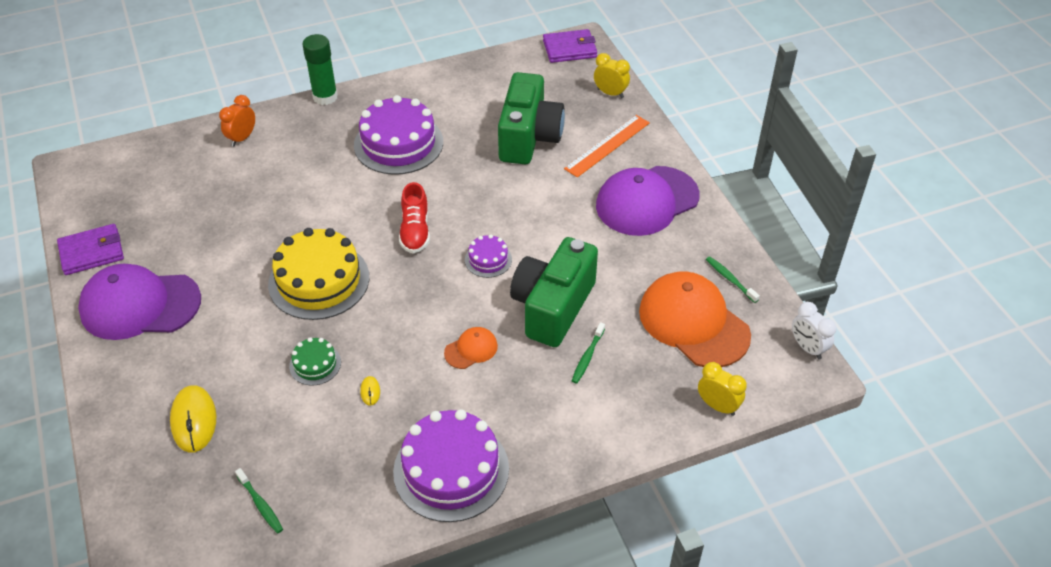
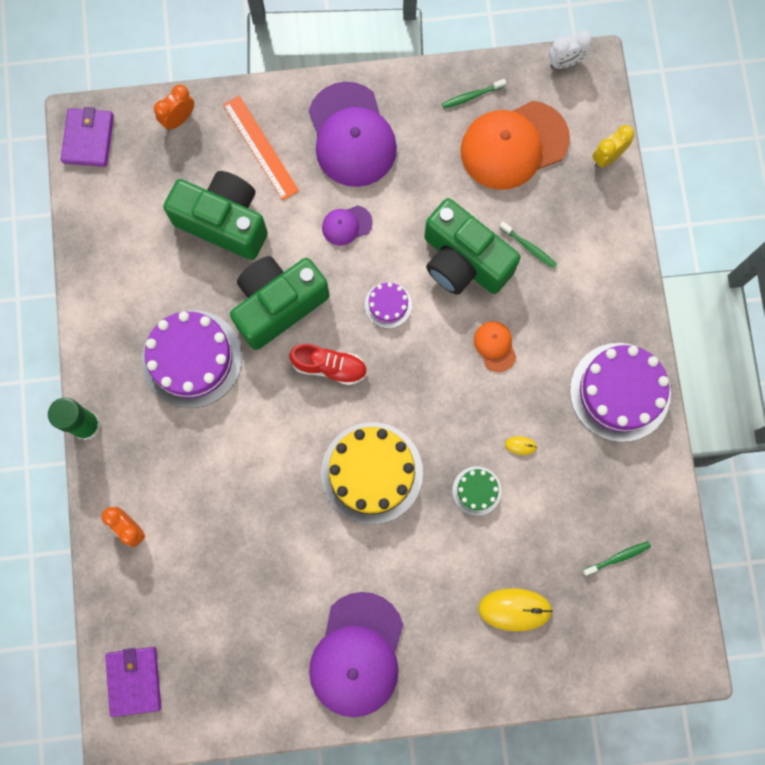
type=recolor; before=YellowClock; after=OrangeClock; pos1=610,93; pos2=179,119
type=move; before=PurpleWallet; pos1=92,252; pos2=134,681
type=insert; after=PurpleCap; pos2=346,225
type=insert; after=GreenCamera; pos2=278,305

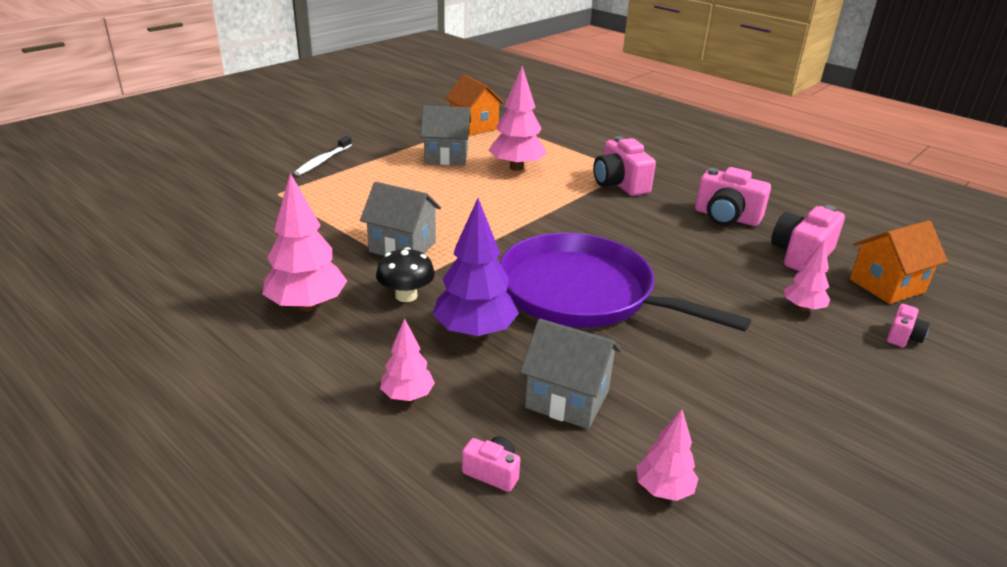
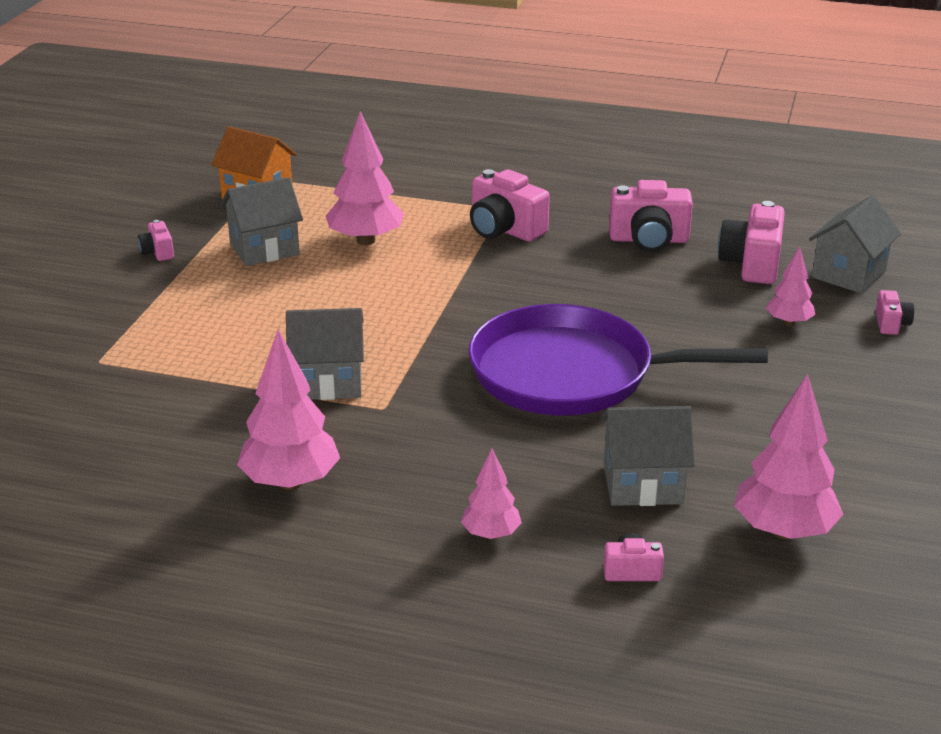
type=delete; before=WhiteToothbrush; pos1=323,161
type=delete; before=PurpleTree; pos1=475,332
type=recolor; before=OrangeHouse; after=GreyHouse; pos1=887,286; pos2=849,274
type=delete; before=BlackMushroom; pos1=406,296
type=resize; before=PinkTree; pos1=663,489; pos2=784,531; scale=1.76
type=insert; after=PinkCamera; pos2=158,252

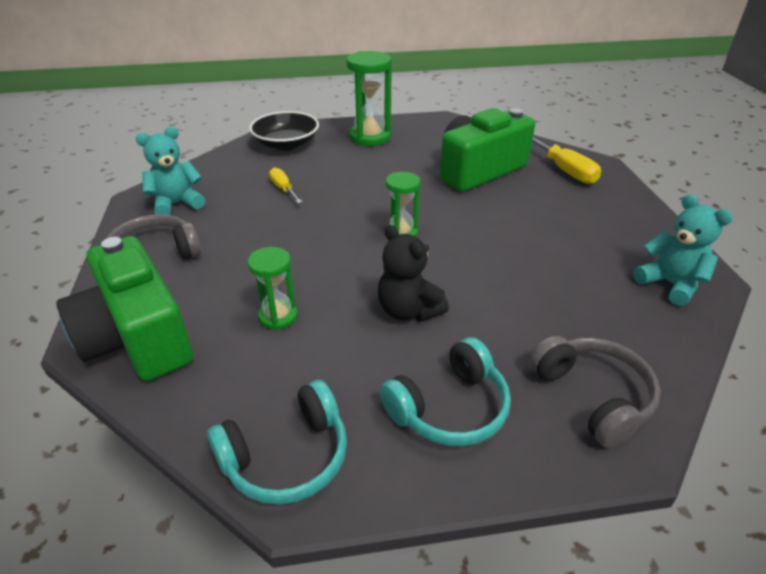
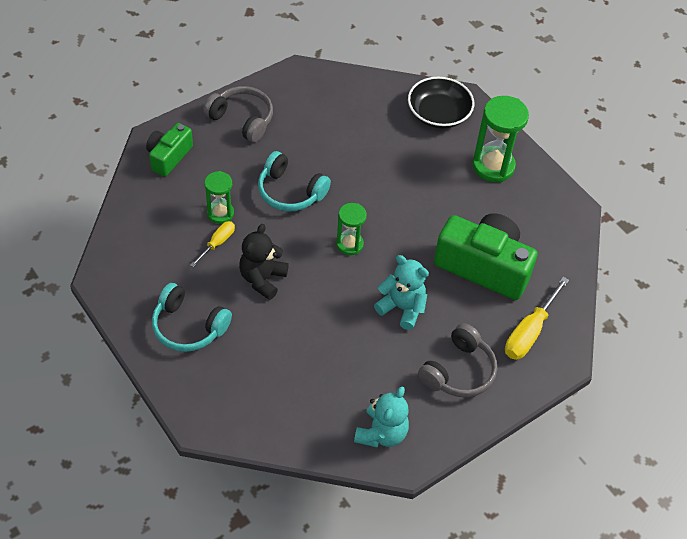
type=move; before=TurquoiseTeddyBear; pos1=177,204; pos2=402,308
type=move; before=YellowScrewdriver; pos1=283,189; pos2=218,243
type=resize; before=GreenCamera; pos1=137,337; pos2=169,156; scale=0.57
type=move; before=GreyHeadphones; pos1=592,396; pos2=458,371
type=move; before=TurquoiseHeadphones; pos1=287,457; pos2=290,192

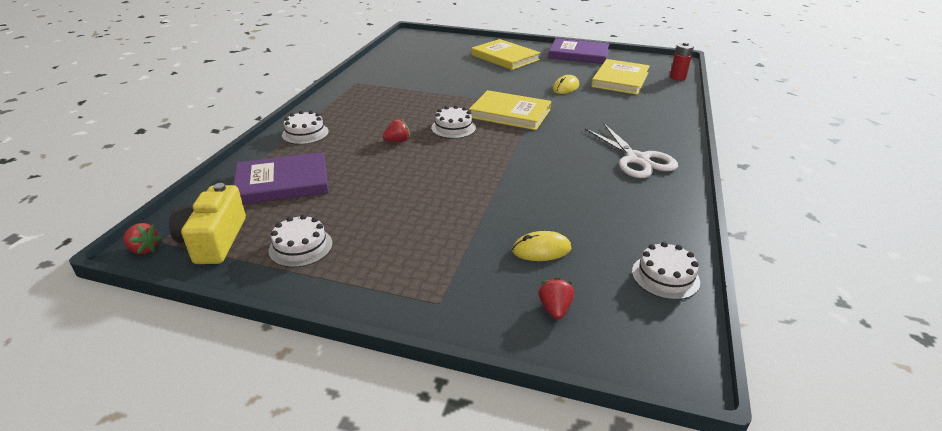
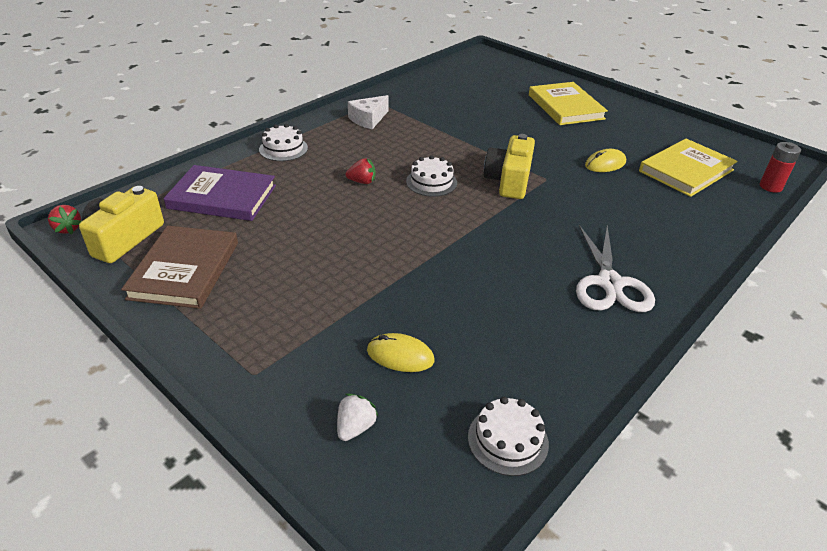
type=delete; before=PurpleBook; pos1=578,54
type=replace; before=YellowBook; after=YellowCamera; pos1=510,113; pos2=509,181
type=replace; before=WhiteCake; after=BrownBook; pos1=300,247; pos2=184,270
type=recolor; before=RedStrawberry; after=WhiteStrawberry; pos1=555,309; pos2=355,427
type=insert; after=WhiteCheese; pos2=368,119

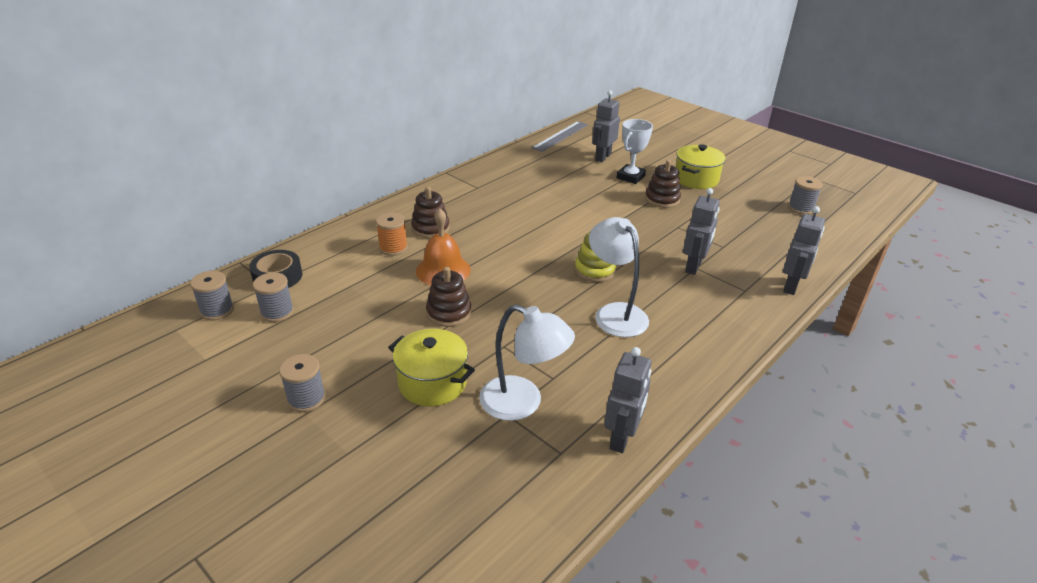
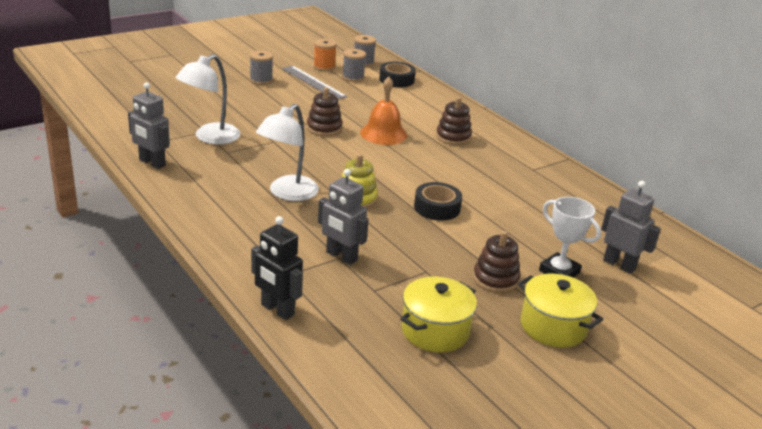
type=move; before=GreyRuler; pos1=560,136; pos2=313,82
type=delete; before=GreySpool; pos1=800,208
type=recolor; before=GreyRobot; after=BlackRobot; pos1=791,286; pos2=277,310
type=move; before=OrangeSpool; pos1=393,248; pos2=324,67
type=rotate; before=WhiteLamp; pos1=615,313; pos2=287,193; turn=135
type=move; before=YellowPot; pos1=432,383; pos2=435,331
type=insert; after=BlackTape; pos2=437,208

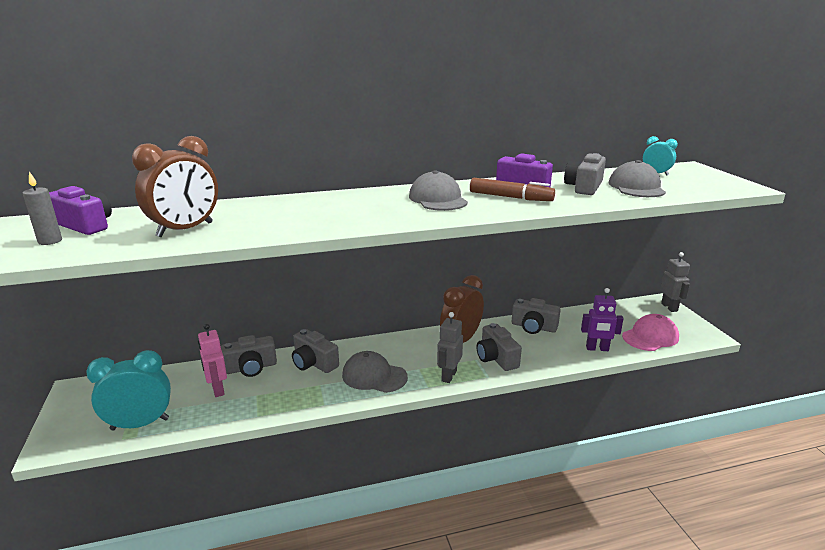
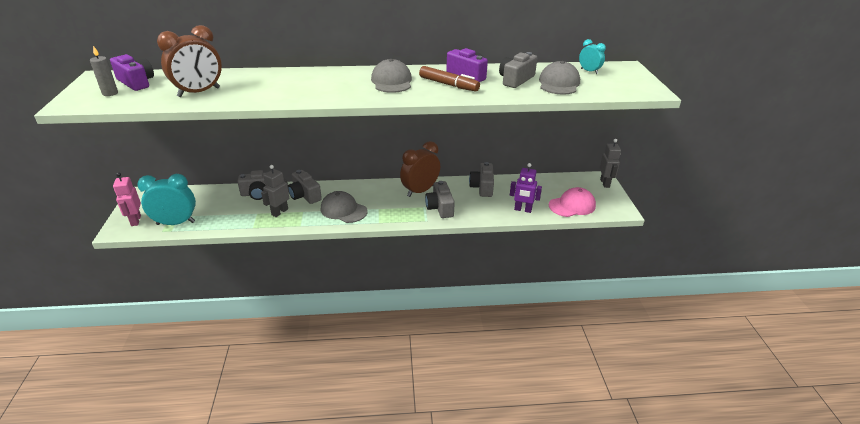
type=rotate; before=GreyCamera; pos1=533,327; pos2=482,187; turn=60
type=move; before=GreyRobot; pos1=448,376; pos2=279,212
type=move; before=PinkRobot; pos1=217,390; pos2=135,220

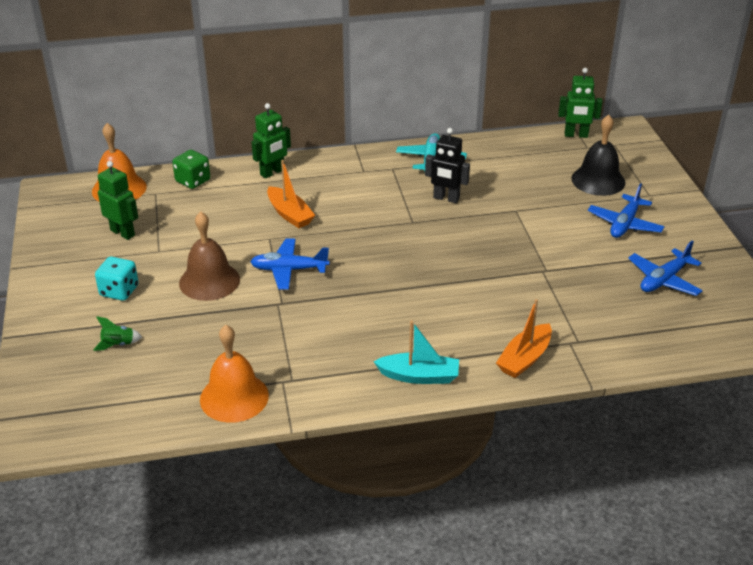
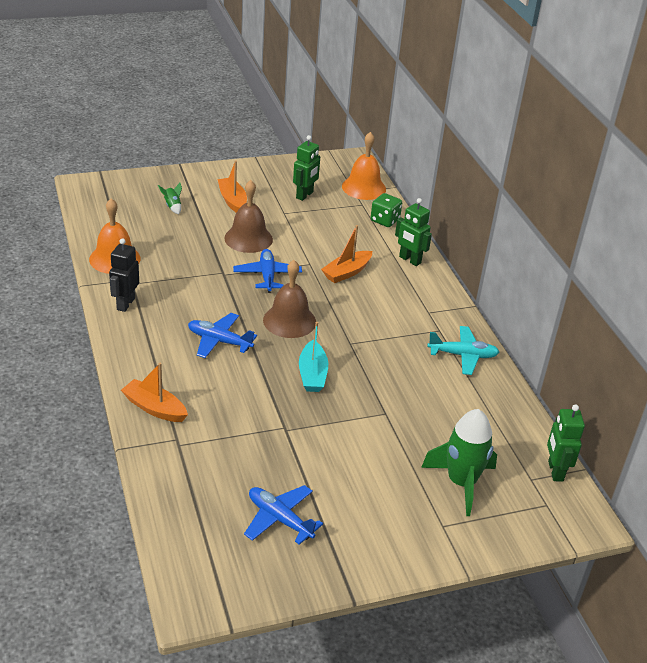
type=replace; before=BlackBell; after=GreenRocket; pos1=598,180; pos2=461,482
type=move; before=BlackRobot; pos1=446,198; pos2=125,304
type=move; before=BluePlane; pos1=624,224; pos2=219,341
type=replace; before=TurquoiseDice; after=OrangeBoat; pos1=119,291; pos2=232,201
type=move; before=TurquoiseBoat; pos1=419,376; pos2=312,374
type=insert; after=BrownBell; pos2=289,321

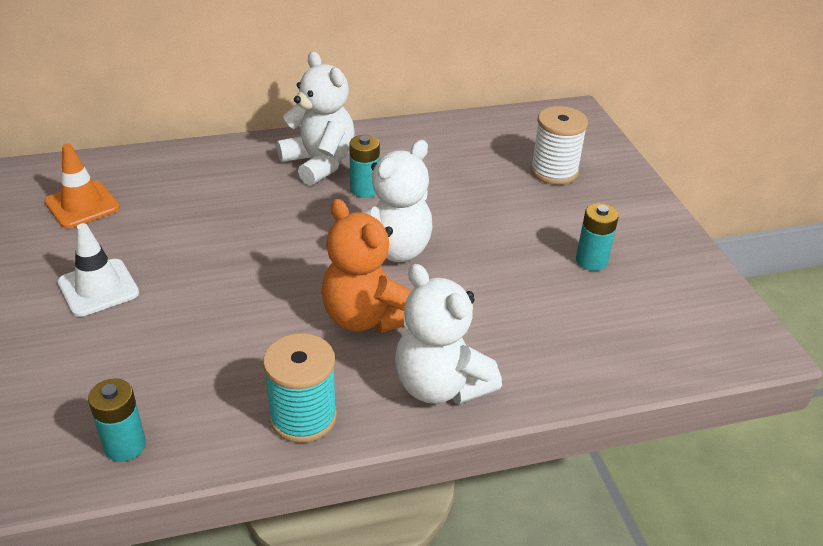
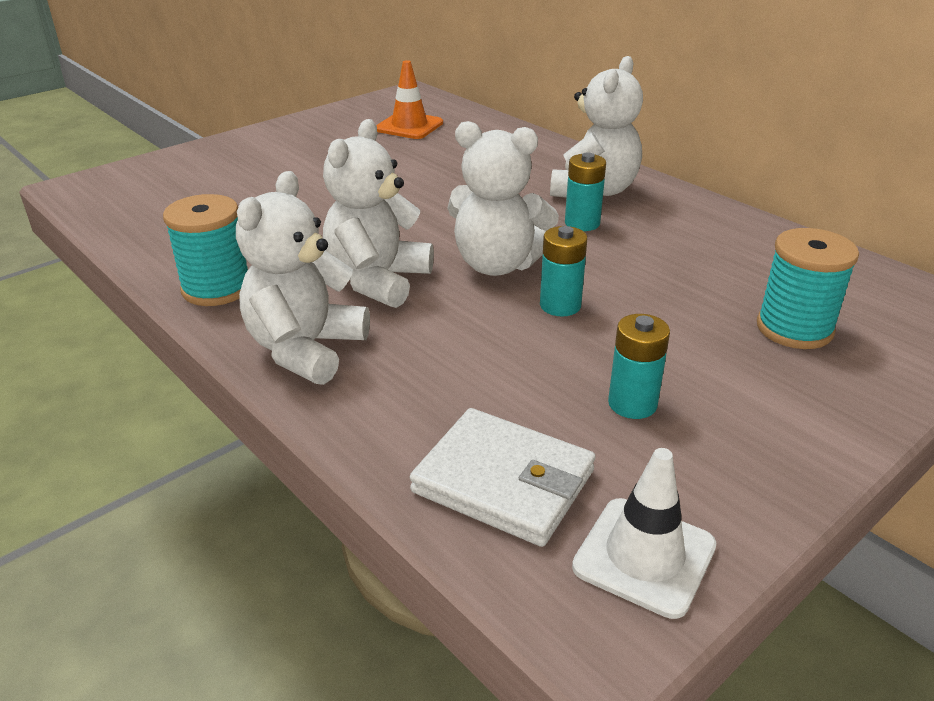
type=recolor; before=WhiteSpool; after=TurquoiseSpool; pos1=554,171; pos2=794,328
type=recolor; before=OrangeTeddyBear; after=WhiteTeddyBear; pos1=366,317; pos2=377,280
type=move; before=WhiteTrafficCone; pos1=98,288; pos2=644,556
type=move; before=TurquoiseBattery; pos1=125,445; pos2=560,305
type=insert; after=WhiteWallet; pos2=503,481

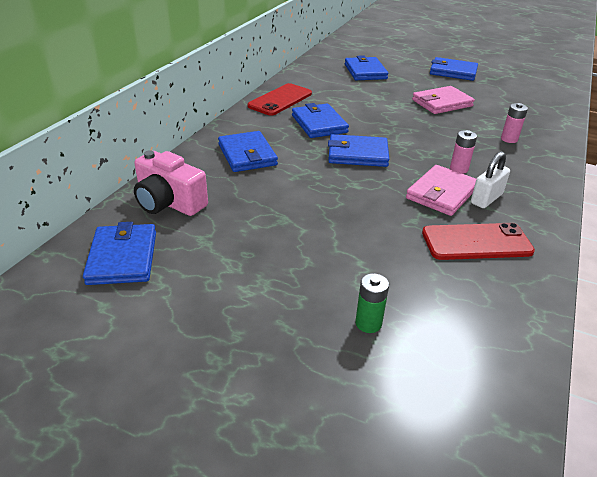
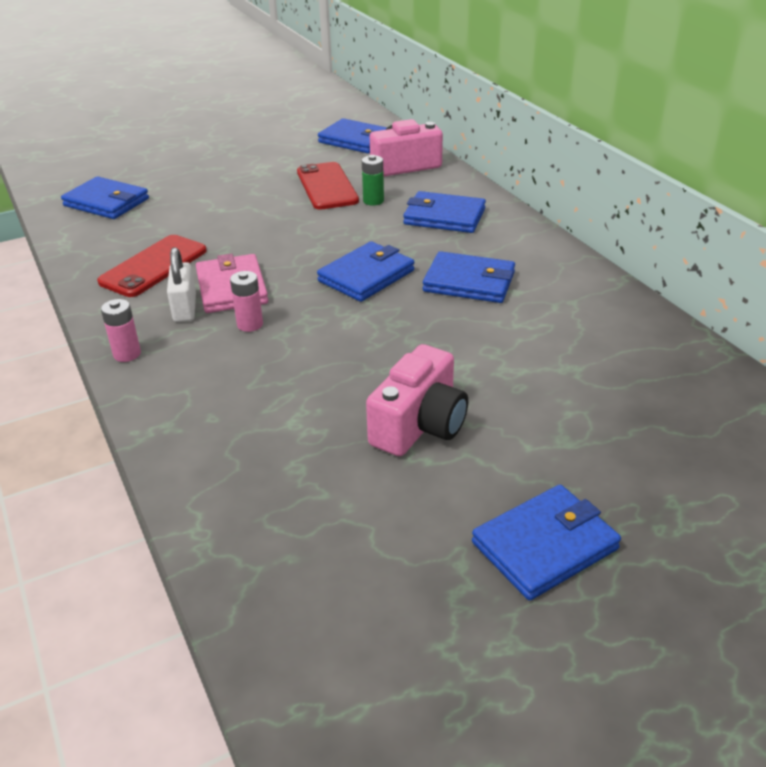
type=move; before=BlueWallet; pos1=365,71; pos2=106,202
type=move; before=RedPhone; pos1=280,100; pos2=326,186
type=replace; before=PinkWallet; after=PinkCamera; pos1=442,103; pos2=419,425
type=move; before=PinkBattery; pos1=509,139; pos2=127,354
type=move; before=GreenBattery; pos1=368,323; pos2=373,201

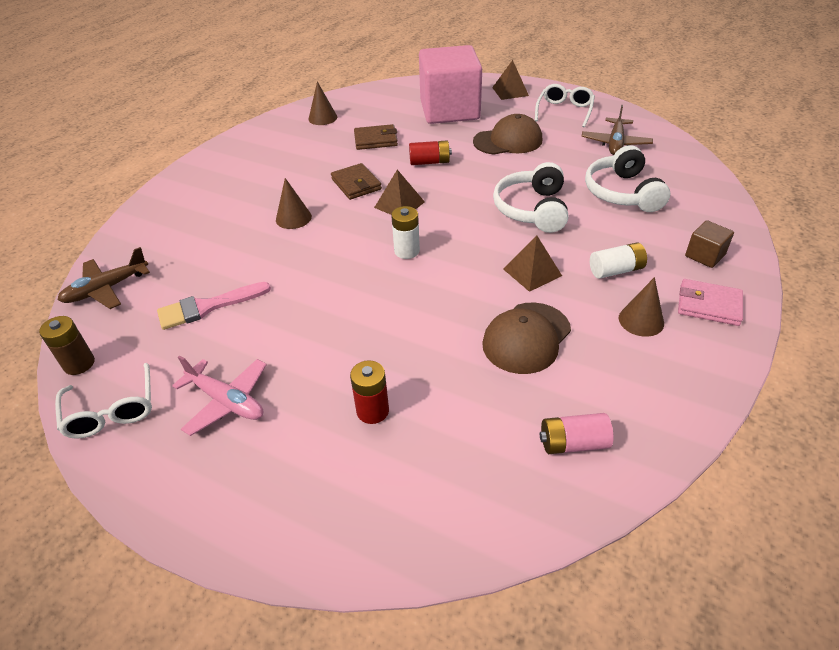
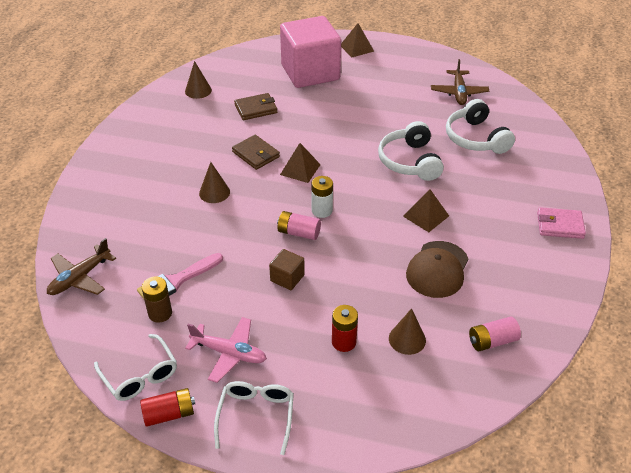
type=move; before=WhiteGlasses; pos1=564,111; pos2=256,416
type=delete; before=BrownCap; pos1=508,141
type=move; before=RedBattery; pos1=429,162; pos2=169,414
type=move; before=BrownCube; pos1=704,255; pos2=287,278
type=delete; before=WhiteBattery; pos1=616,270
type=move; before=BrownCone; pos1=641,320; pos2=407,339
type=move; before=BrownBattery; pos1=79,364; pos2=160,313
type=insert; after=PinkBattery; pos2=299,233

